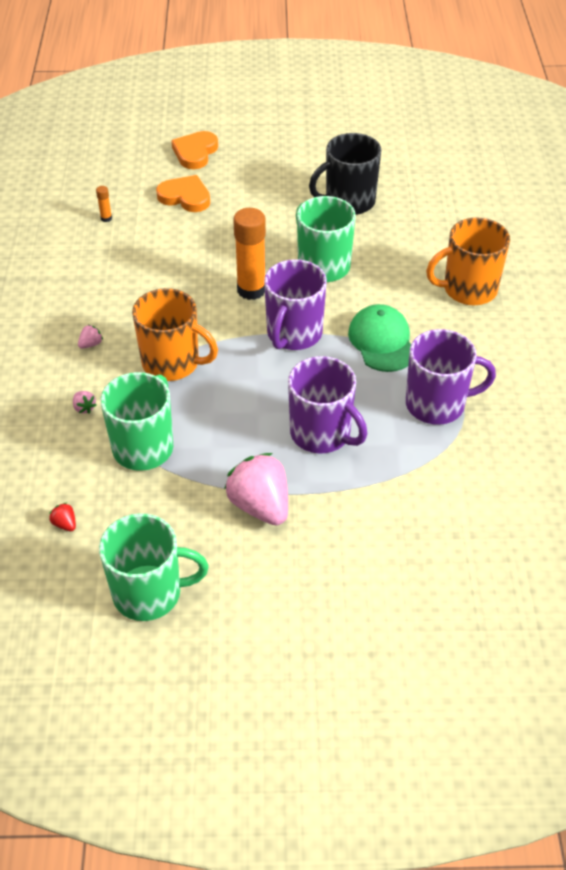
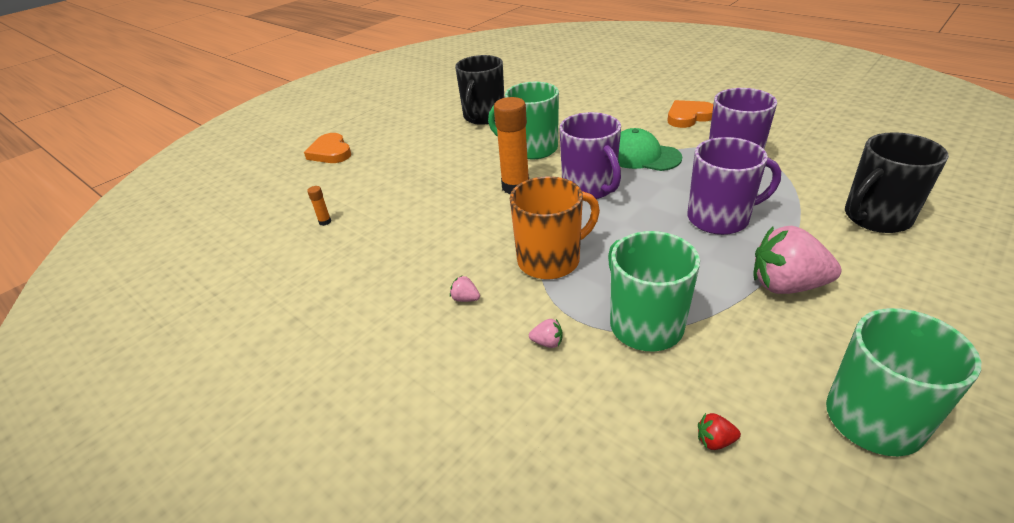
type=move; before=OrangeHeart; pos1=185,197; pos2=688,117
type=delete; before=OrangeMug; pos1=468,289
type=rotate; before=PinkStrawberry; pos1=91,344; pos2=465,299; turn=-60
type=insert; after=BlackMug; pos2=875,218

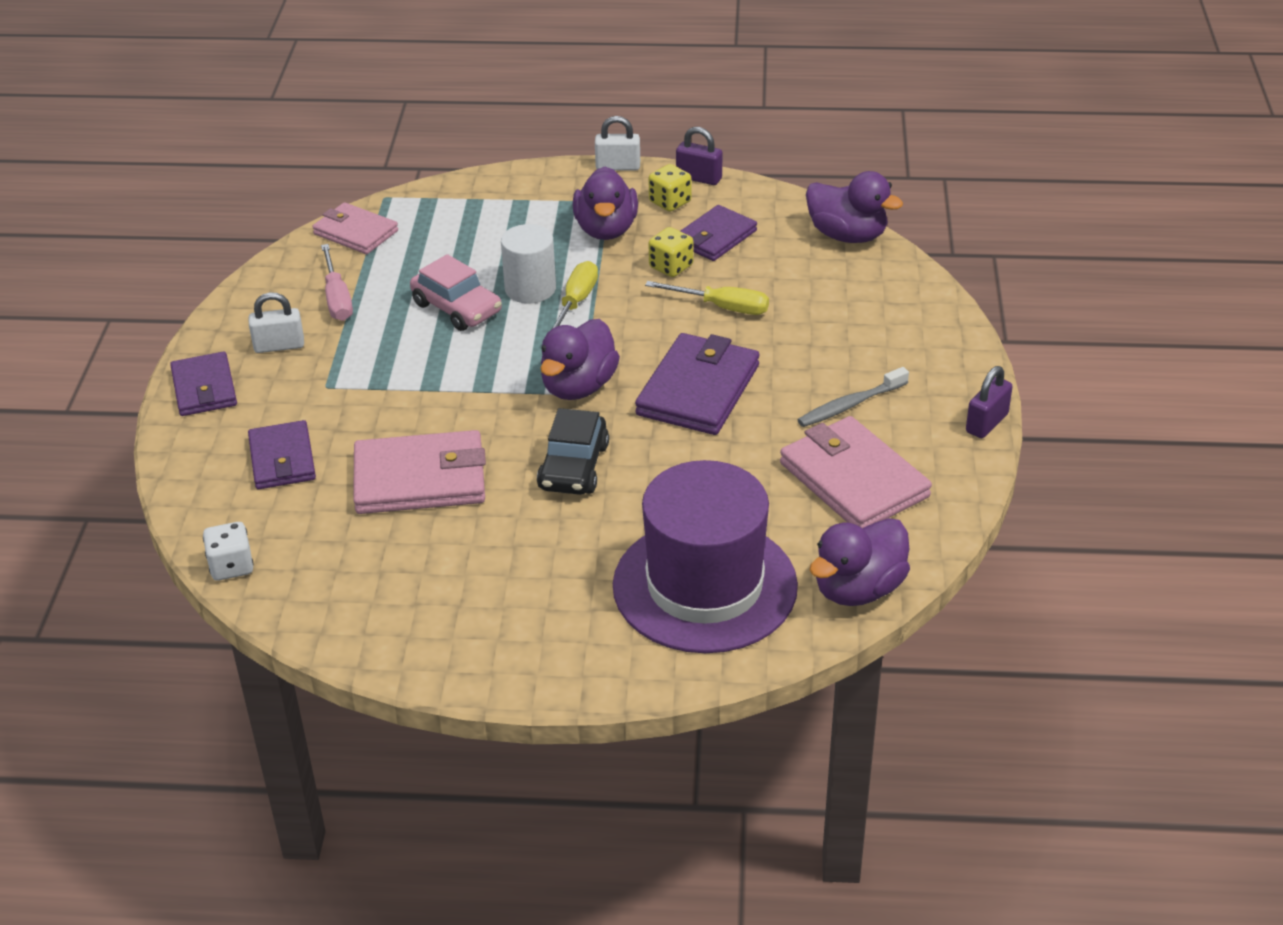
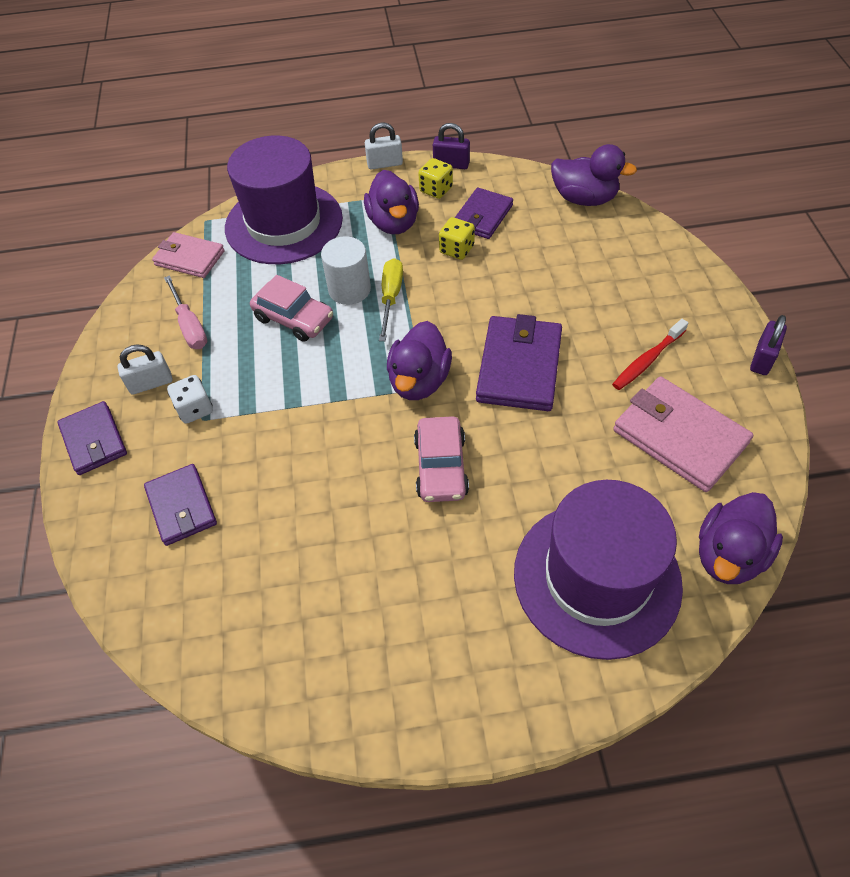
type=delete; before=YellowScrewdriver; pos1=722,307
type=recolor; before=GreyToothbrush; after=RedToothbrush; pos1=850,405; pos2=647,360
type=recolor; before=BlackCar; after=PinkCar; pos1=573,467; pos2=441,467
type=delete; before=PinkWallet; pos1=420,479
type=move; before=WhiteDice; pos1=231,566; pos2=195,409
type=insert; after=PurpleHat; pos2=284,223

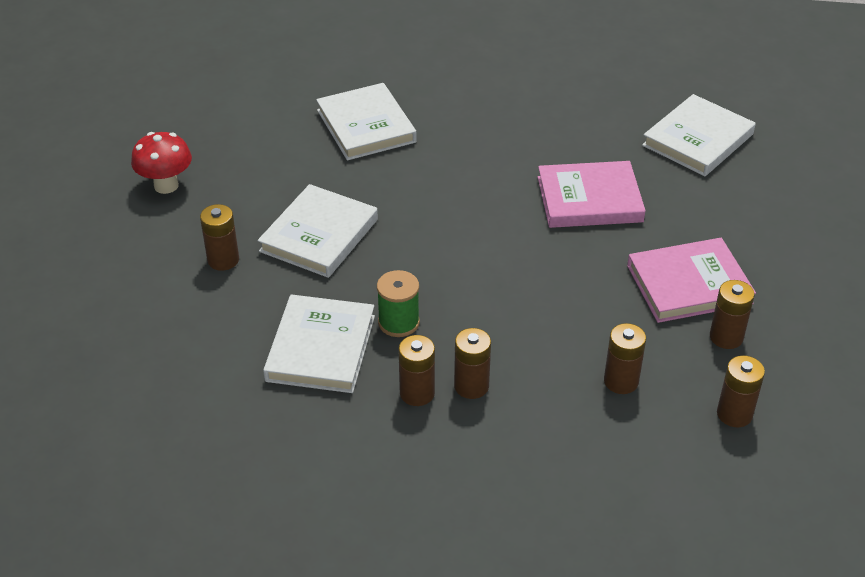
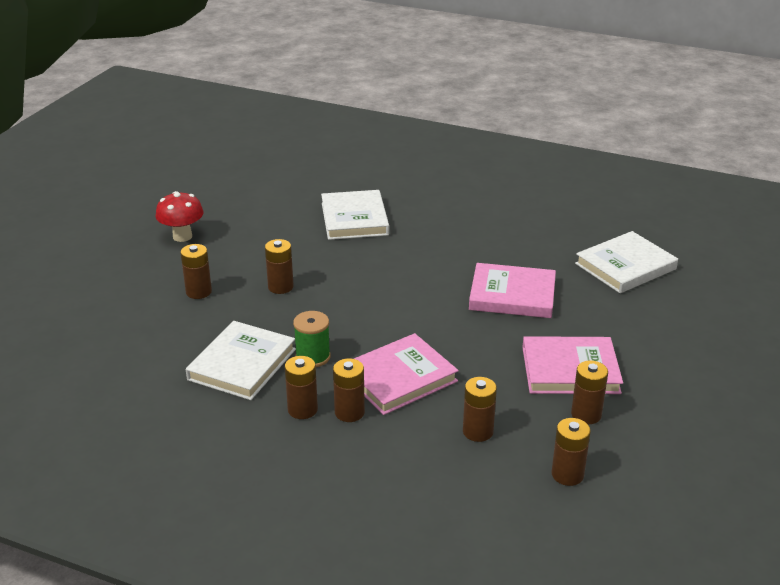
type=replace; before=WhiteBook; after=BrownBattery; pos1=319,235; pos2=280,287
type=insert; after=PinkBook; pos2=399,378

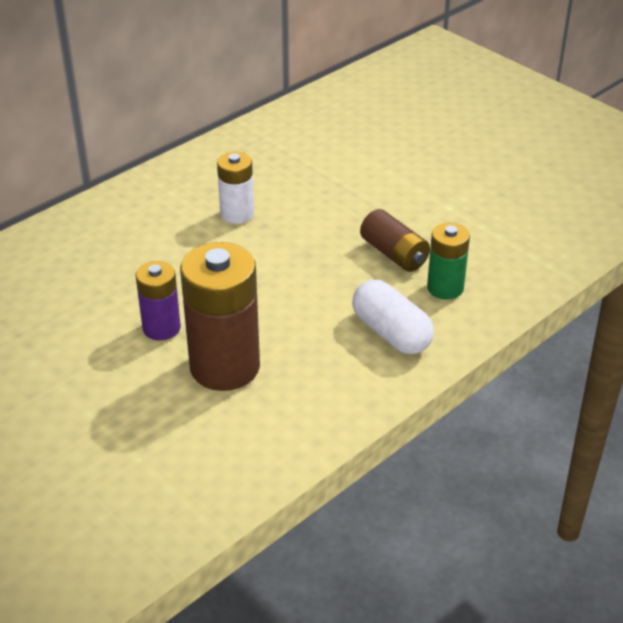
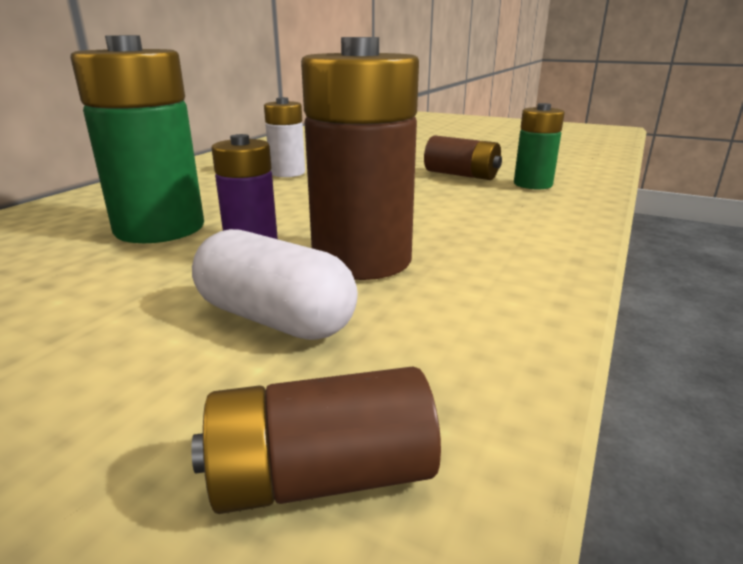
type=move; before=WhiteCapsule; pos1=391,333; pos2=275,319
type=insert; after=GreenBattery; pos2=160,228
type=insert; after=BrownBattery; pos2=321,477

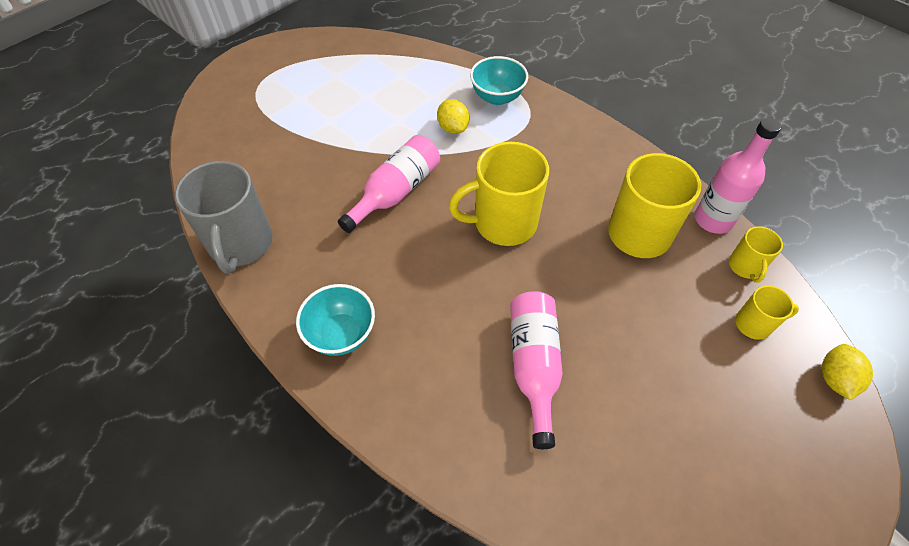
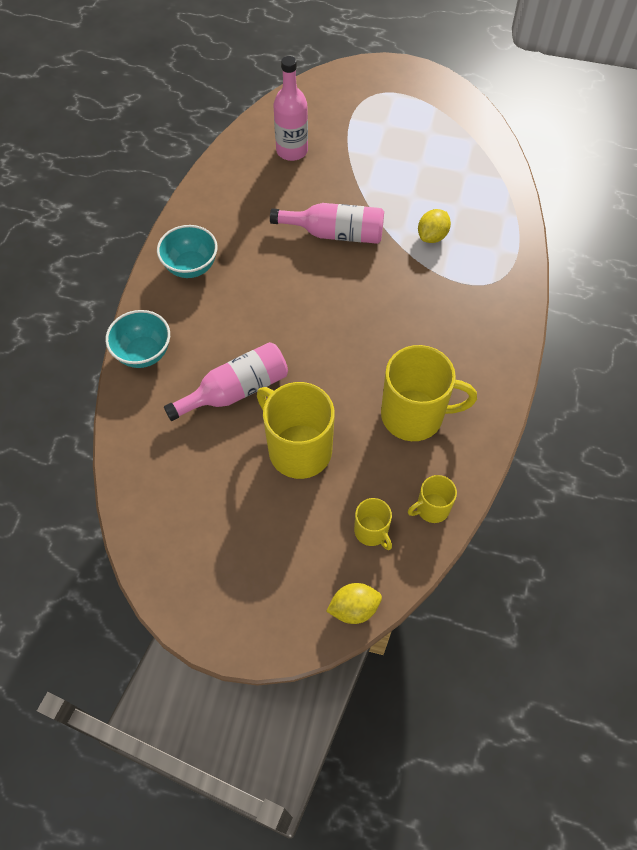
type=move; before=TurquoiseBowl; pos1=497,97; pos2=143,353
type=move; before=PinkBottle; pos1=713,220; pos2=292,151
type=move; before=YellowMug; pos1=503,223; pos2=298,449
type=delete; before=GreyMug; pos1=240,244

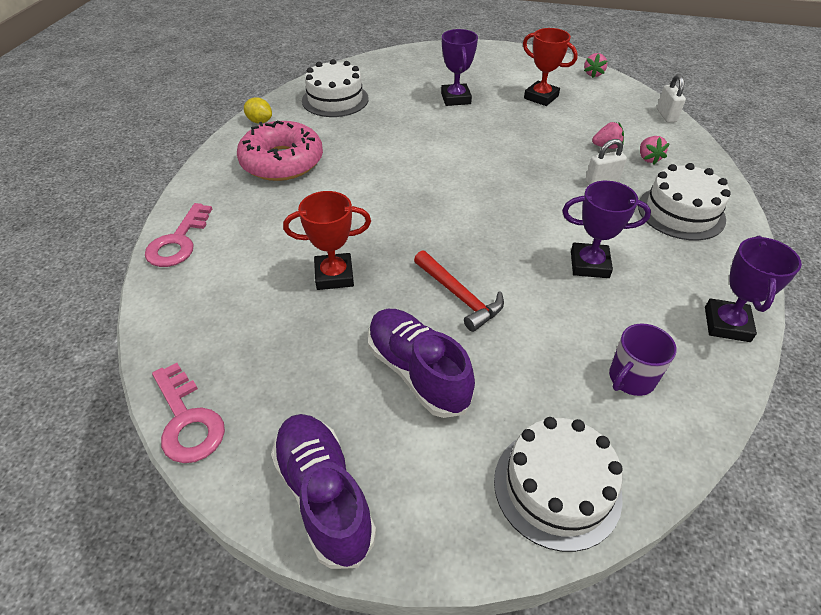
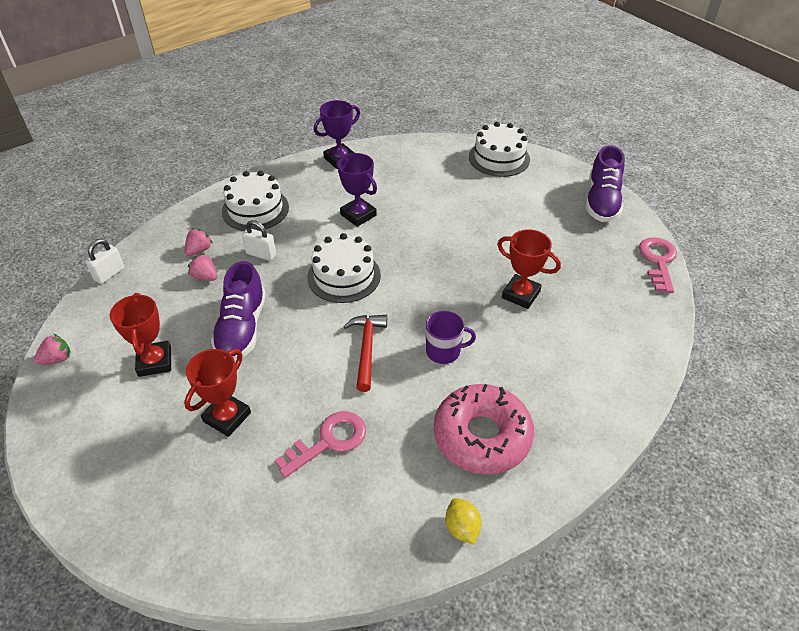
type=recolor; before=PurpleTrophy; after=RedTrophy; pos1=455,98; pos2=227,417
type=move; before=WhiteCake; pos1=335,99; pos2=344,276
type=move; before=PinkKey; pos1=178,242; pos2=329,441
type=move; before=RedHammer; pos1=459,296; pos2=366,349
type=move; before=PurpleShoe; pos1=417,372; pos2=242,328
type=move; before=PurpleMug; pos1=631,378; pos2=444,351

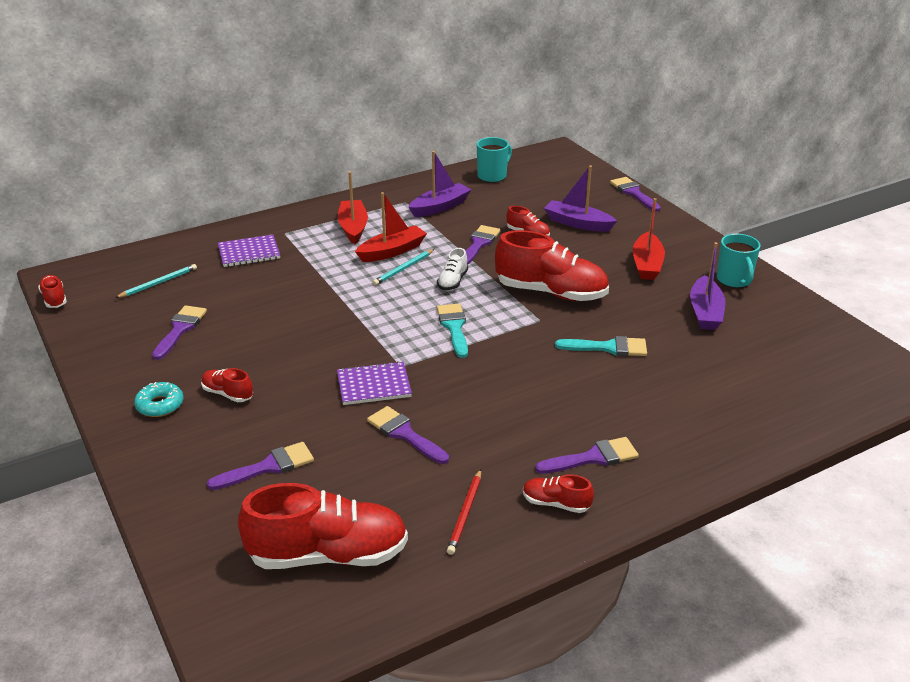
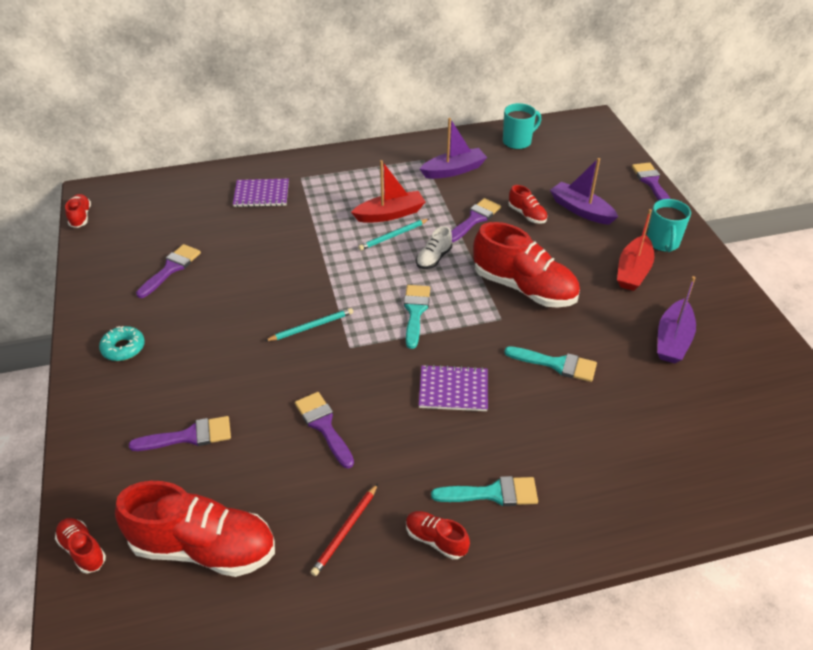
type=delete; before=RedBoat; pos1=353,228
type=move; before=TurquoiseMug; pos1=734,280; pos2=662,243
type=move; before=TurquoisePencil; pos1=158,283; pos2=311,326
type=move; before=PurpleNotebook; pos1=374,385; pos2=453,389
type=move; before=RedShoe; pos1=228,394; pos2=83,550
type=recolor; before=PurpleBrush; after=TurquoiseBrush; pos1=593,457; pos2=492,493

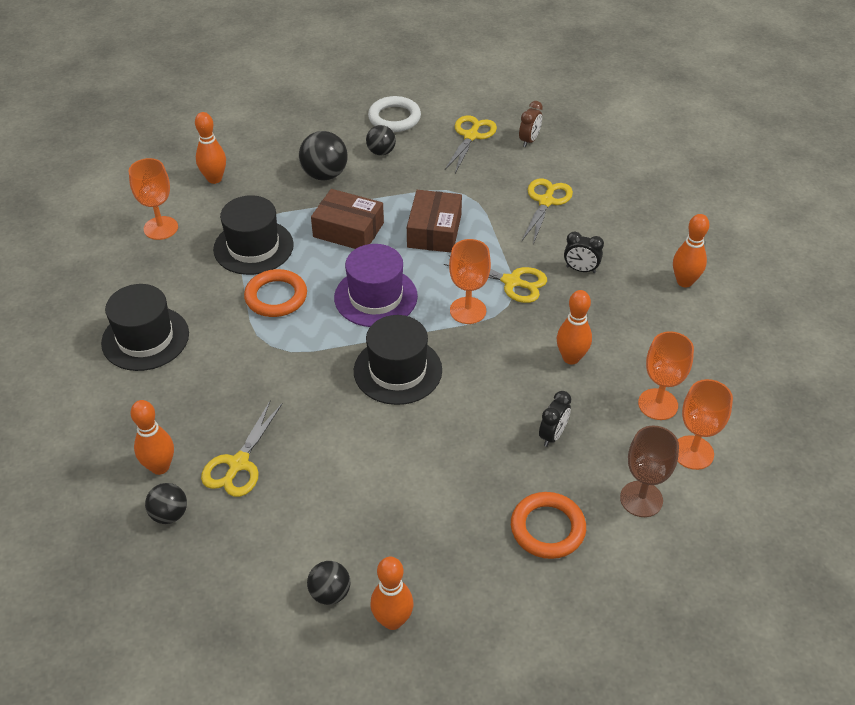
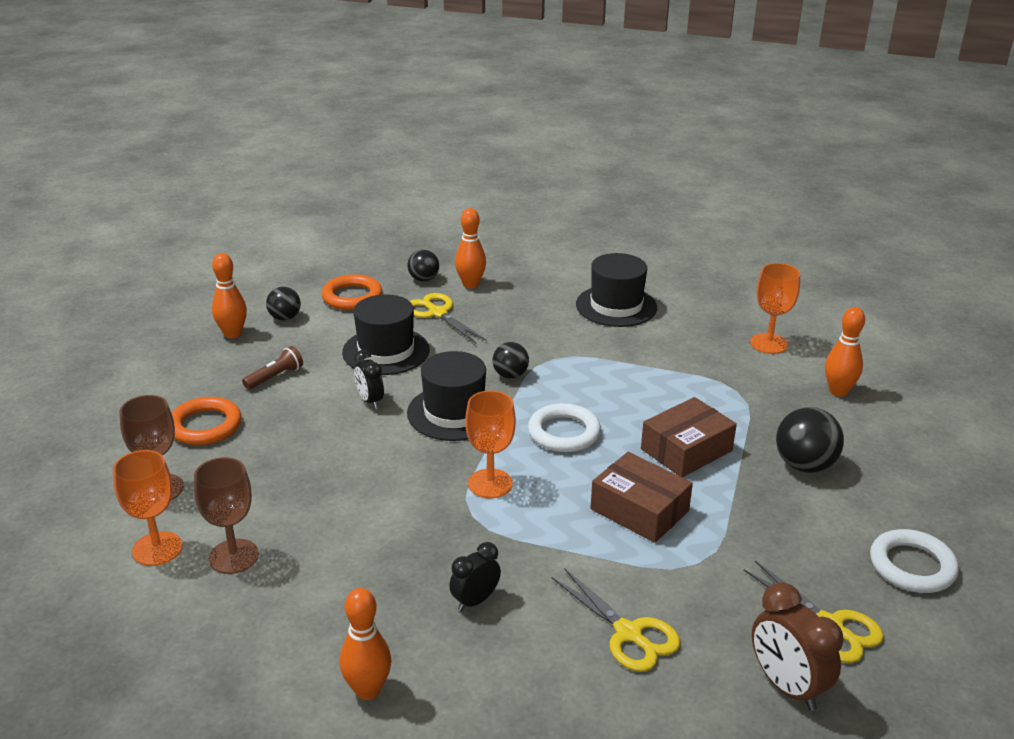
type=resize; before=BrownClock; pos1=529,140; pos2=786,686; scale=1.58
type=move; before=BlackBall; pos1=381,152; pos2=510,375
type=move; before=BlackHat; pos1=253,247; pos2=386,351
type=replace; before=PurpleHat; after=WhiteRing; pos1=375,297; pos2=564,433
type=delete; before=YellowScissors; pos1=512,282
type=move; before=OrangeRing; pos1=276,297; pos2=352,297
type=delete; before=OrangeBowlingPin; pos1=571,358
type=recolor; before=OrangeGoblet; after=BrownGoblet; pos1=658,404; pos2=234,556
type=move; before=BlackClock; pos1=552,435; pos2=370,401
type=insert; after=BrownFlashlight; pos2=275,377

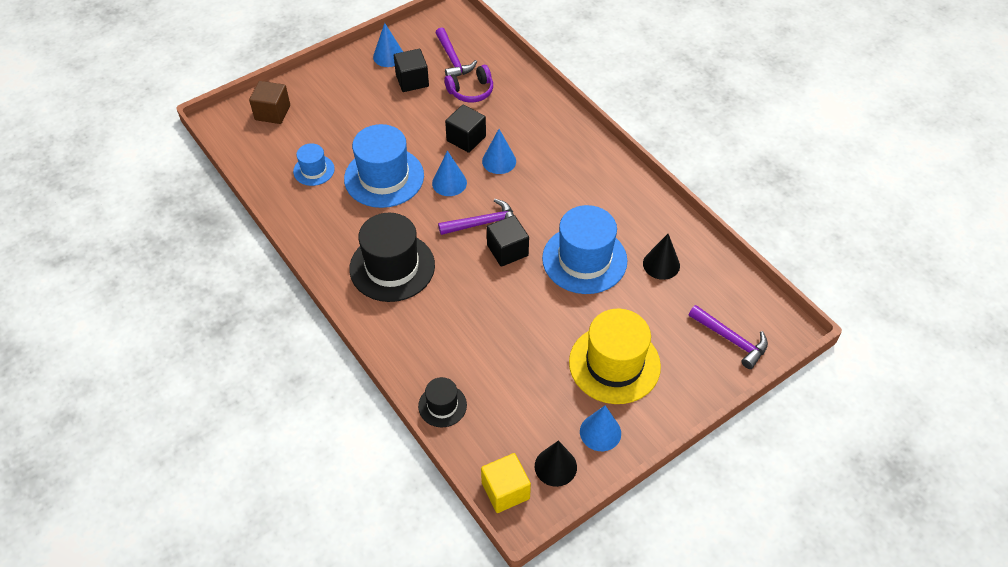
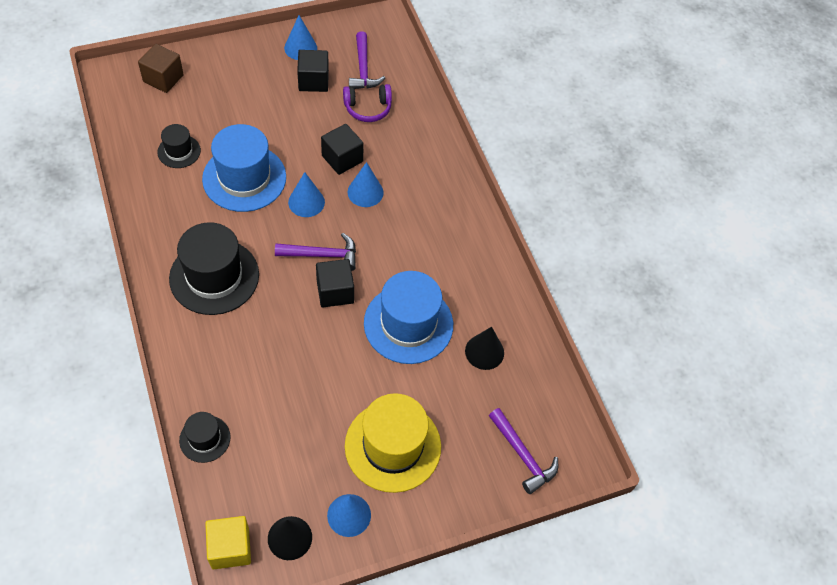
type=recolor; before=BlueHat; after=BlackHat; pos1=314,170; pos2=179,151

